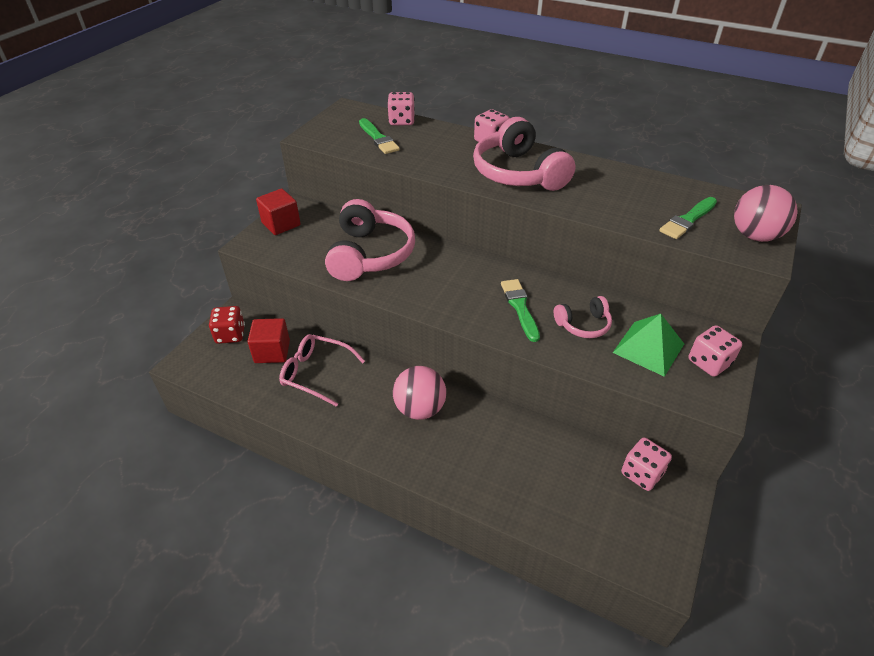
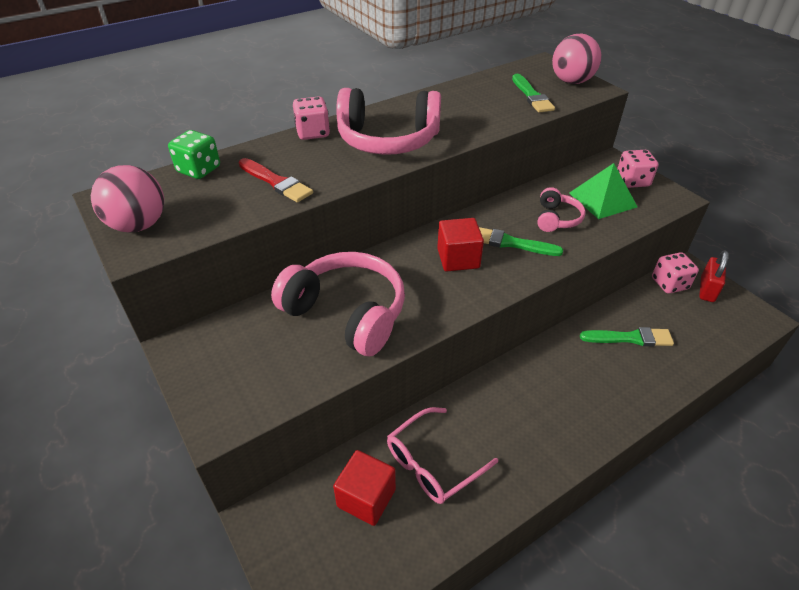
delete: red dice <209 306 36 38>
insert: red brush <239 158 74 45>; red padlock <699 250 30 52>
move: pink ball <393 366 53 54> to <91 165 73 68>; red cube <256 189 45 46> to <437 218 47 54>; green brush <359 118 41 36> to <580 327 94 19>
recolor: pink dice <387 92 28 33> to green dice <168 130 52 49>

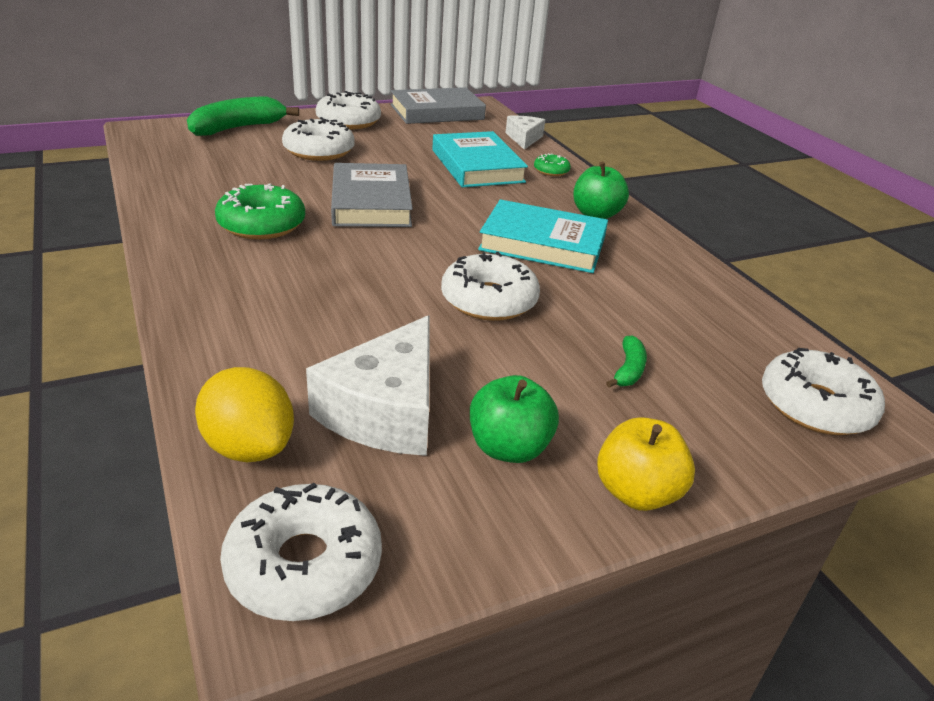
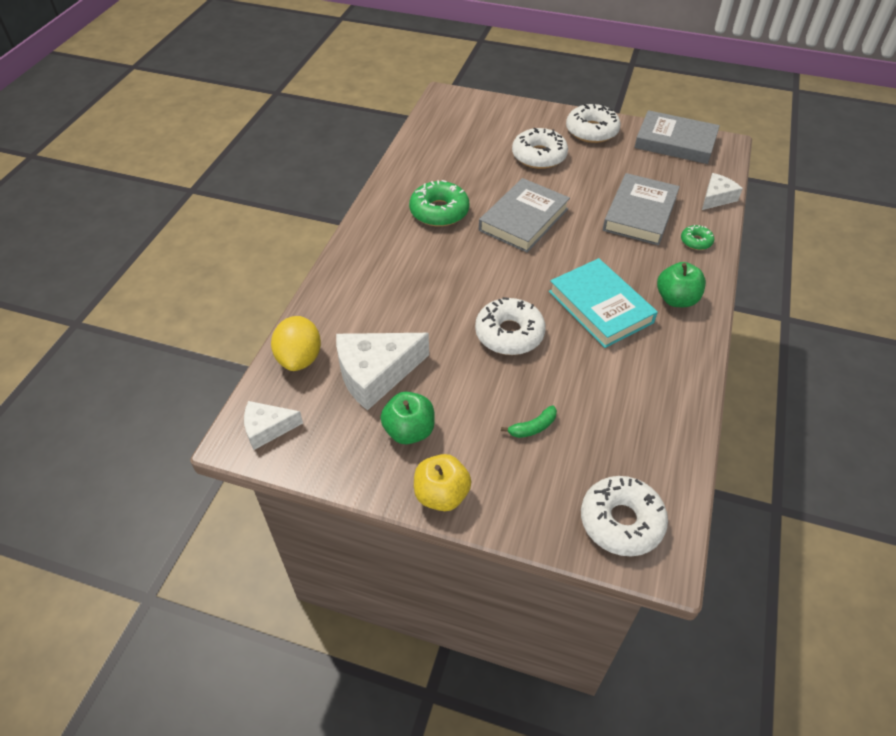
delete: green banana <187 96 112 40>
replace: white donut <220 483 162 138> to white cheese <244 401 59 49>
recolor: turquoise book <432 131 96 57> to grey book <603 173 77 72>

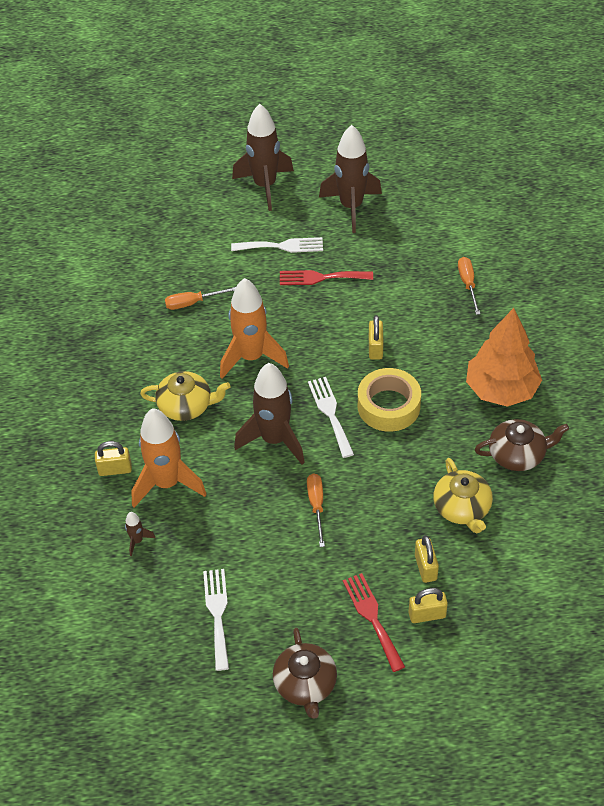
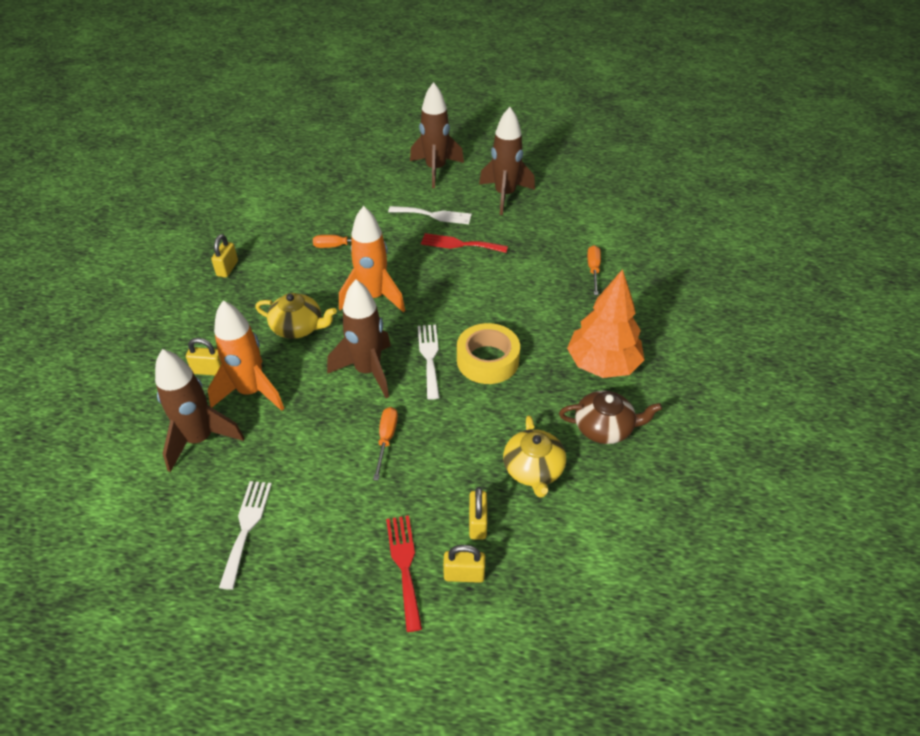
delete: brown teapot <273 628 64 91>
move: yellow padlock <369 315 14 45> to <211 234 27 44>
resize: brown rocket <125 512 30 44> = <155 349 89 123> x2.39

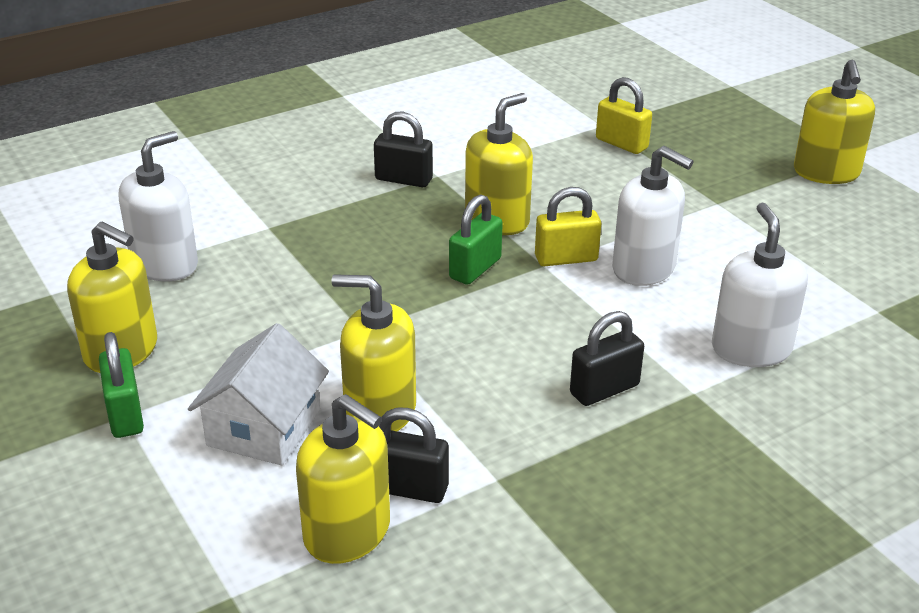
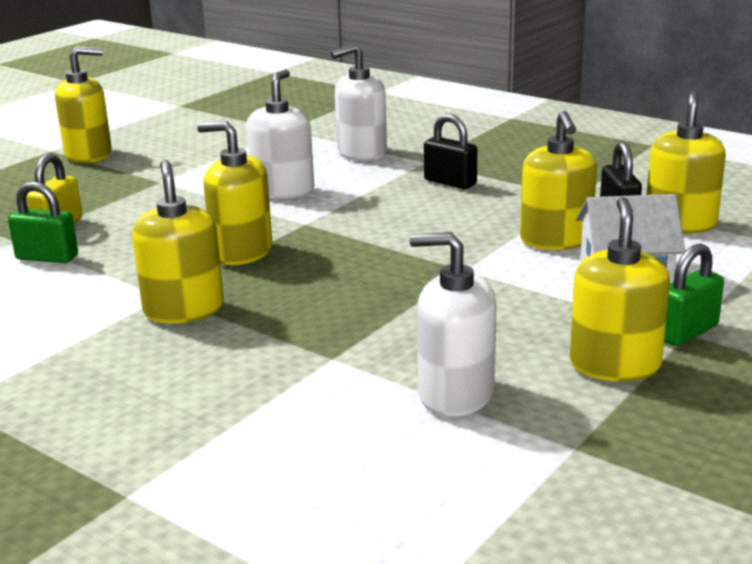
delete: yellow padlock <535 187 66 79>
move: green padlock <449 194 54 91> to <8 181 70 82>
replace: black padlock <374 112 59 75> to yellow soap dispenser <132 160 92 163>

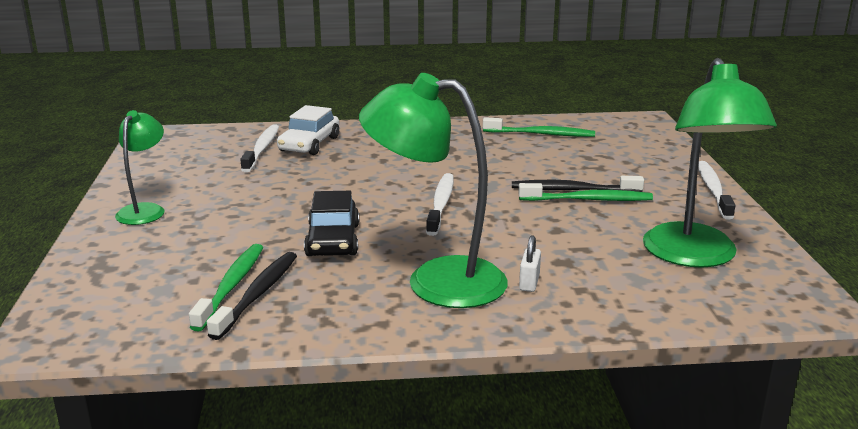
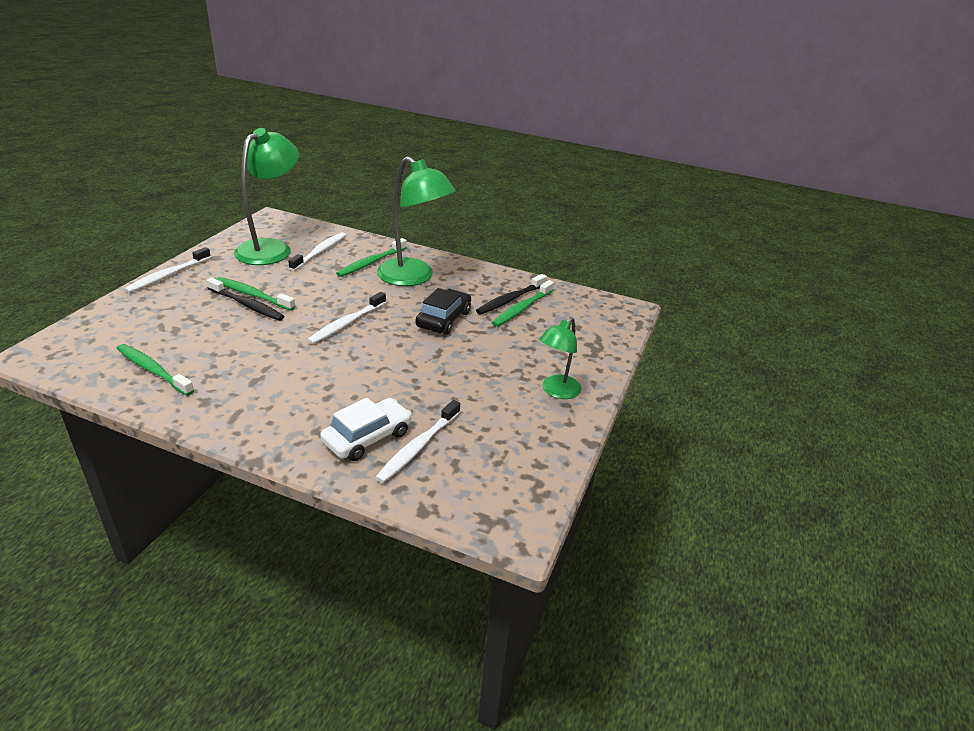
insert: white toothbrush <288 232 58 39>
replace: white padlock <519 235 22 57> to green toothbrush <336 238 71 39>

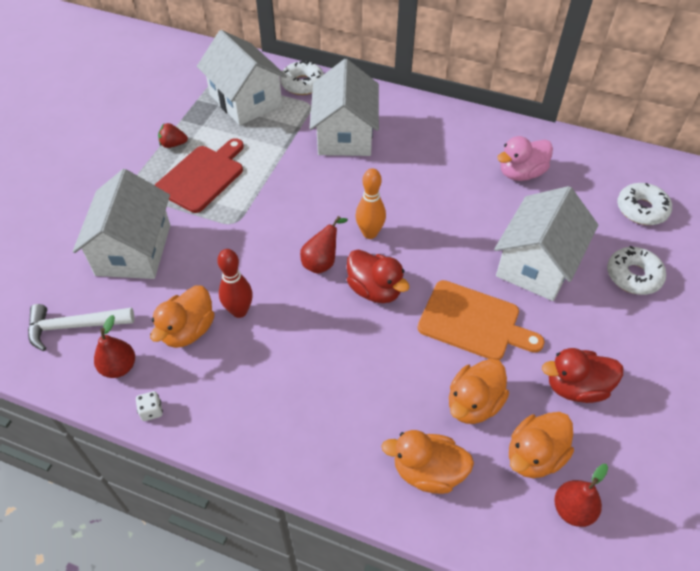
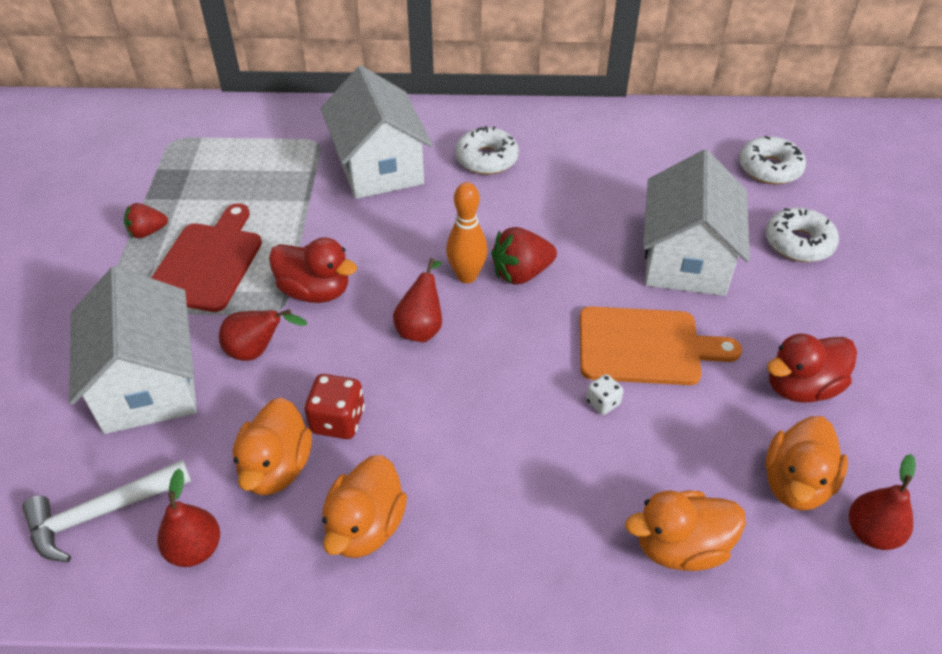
delete: white house <197 30 90 95>; pink duck <497 136 56 45>
insert: red pear <219 309 88 52>; red strawberry <491 227 66 58>
move: red duck <347 249 62 54> to <269 238 88 65>; orange duck <449 359 60 65> to <322 455 85 103>; white donut <280 61 44 34> to <455 126 64 49>; white dice <136 391 27 30> to <586 374 37 41>
replace: red bowling pin <217 249 36 69> to red dice <304 374 61 65>

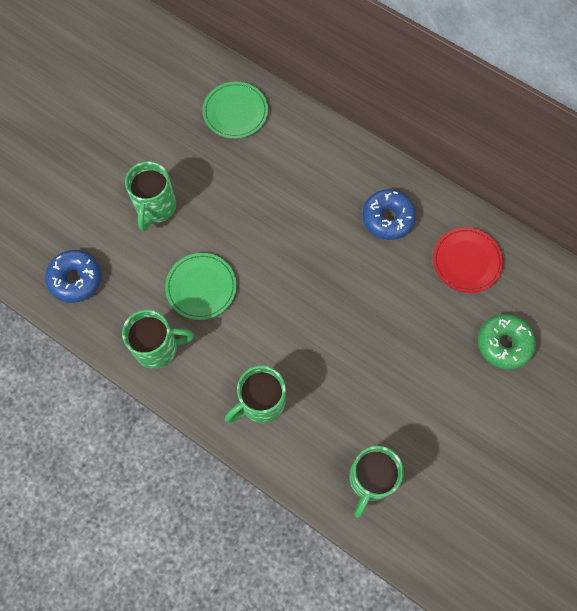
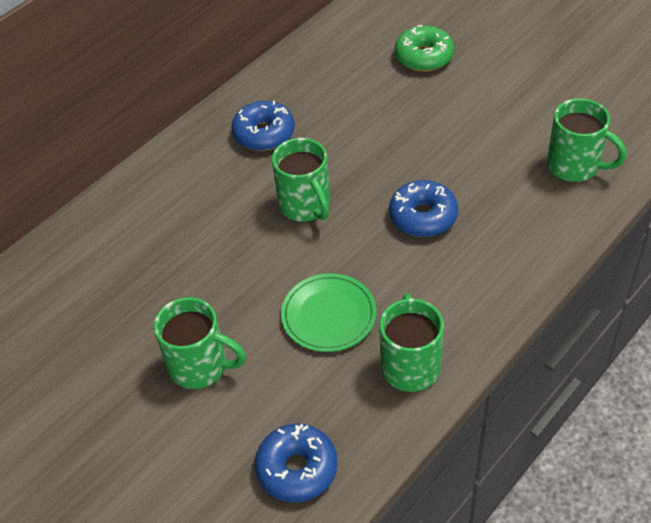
delete: green plate <202 82 66 57>; red plate <433 227 71 66>
insert: blue donut <389 180 69 57>
move: green mug <225 366 61 57> to <272 138 58 83>

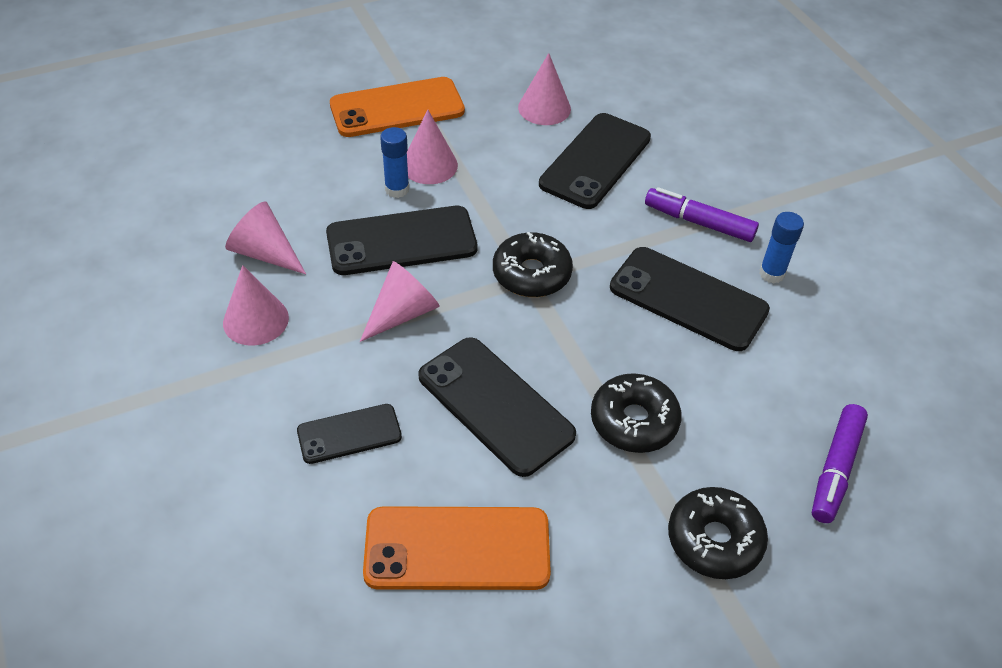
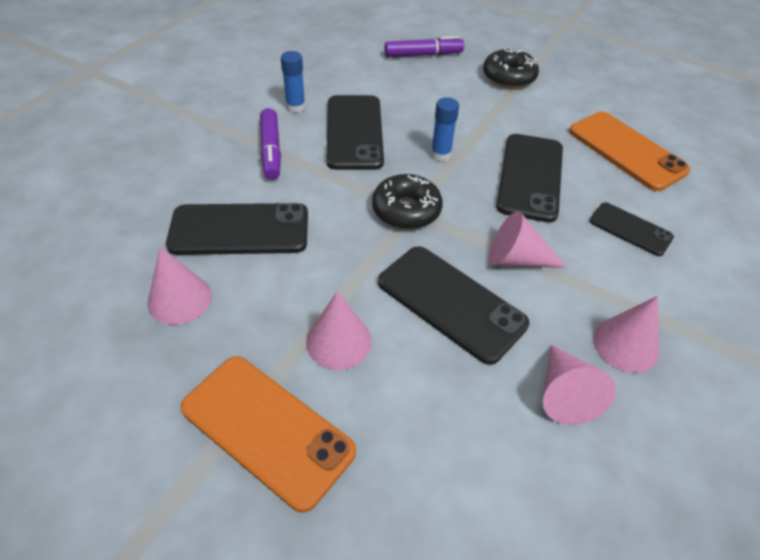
delete: black donut <591 373 91 80>
move: blue glue stick <380 127 29 71> to <430 97 29 64>

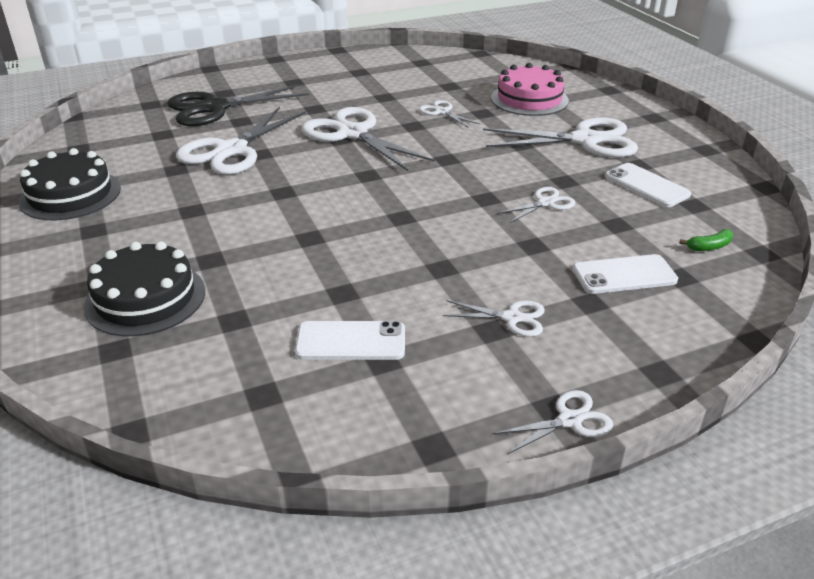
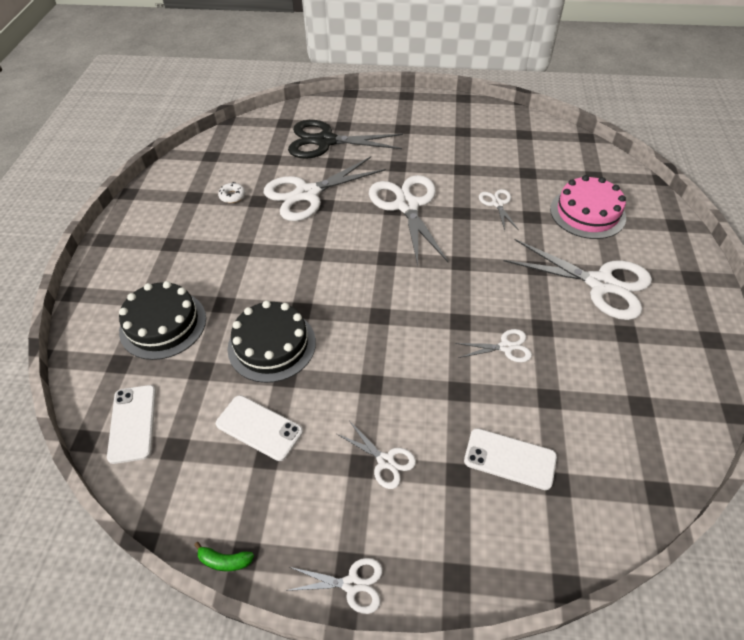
insert: white donut <218 182 27 21>
move: white phone <605 163 86 44> to <107 385 49 79>; green banana <679 229 54 22> to <194 542 60 29>; black cake <18 148 103 72> to <228 301 88 82>

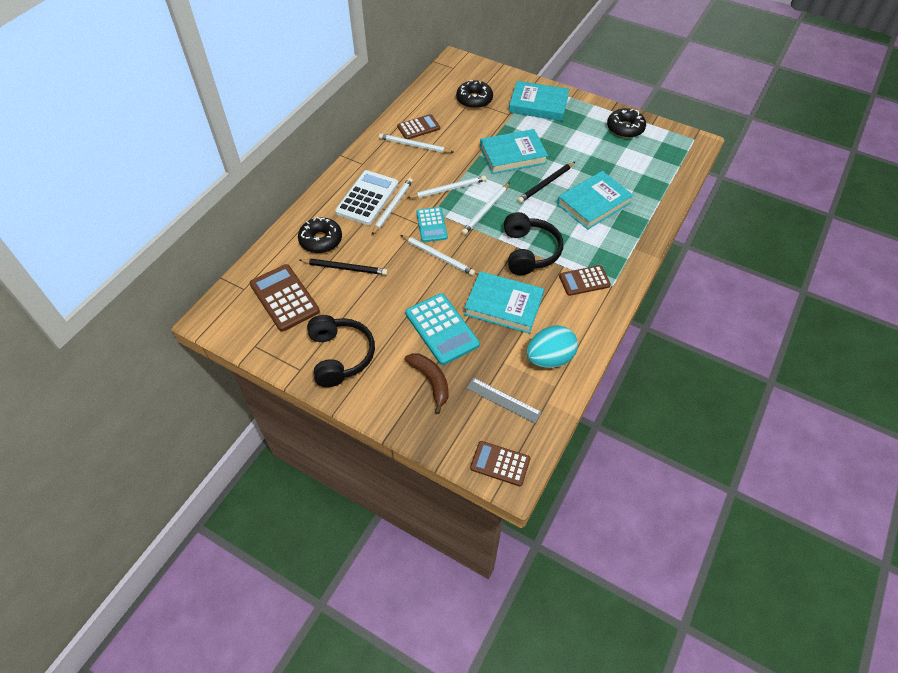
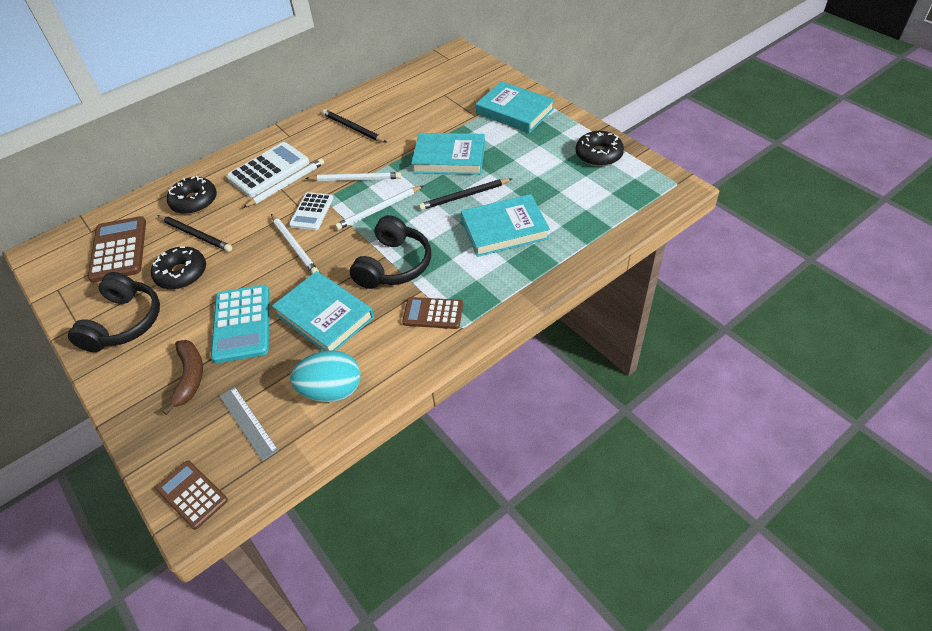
delete: brown calculator <397 114 43 25>
move: black donut <456 80 37 29> to <151 246 55 44>
recolor: turquoise calculator <416 207 32 35> to white calculator <289 192 44 38>; white pencil <379 133 75 20> to black pencil <322 109 65 34>

